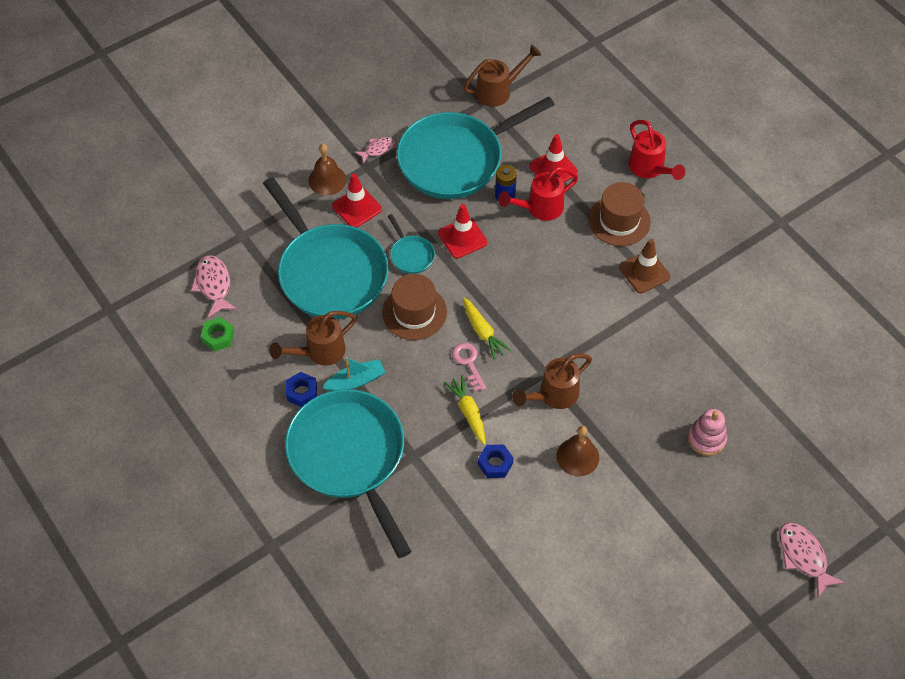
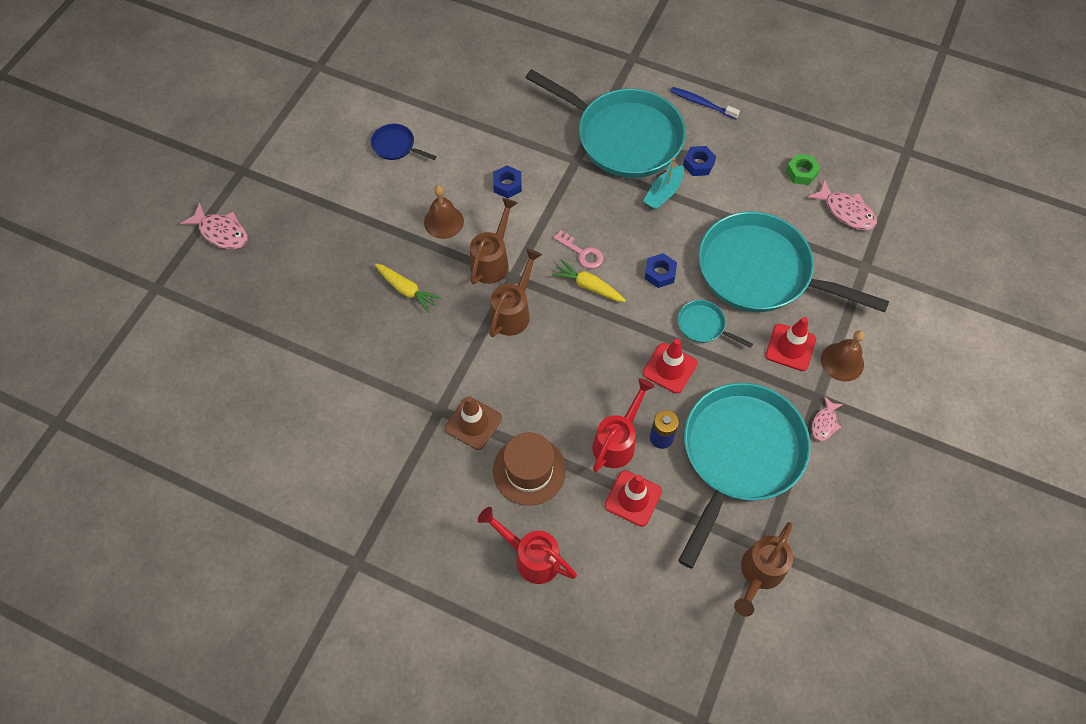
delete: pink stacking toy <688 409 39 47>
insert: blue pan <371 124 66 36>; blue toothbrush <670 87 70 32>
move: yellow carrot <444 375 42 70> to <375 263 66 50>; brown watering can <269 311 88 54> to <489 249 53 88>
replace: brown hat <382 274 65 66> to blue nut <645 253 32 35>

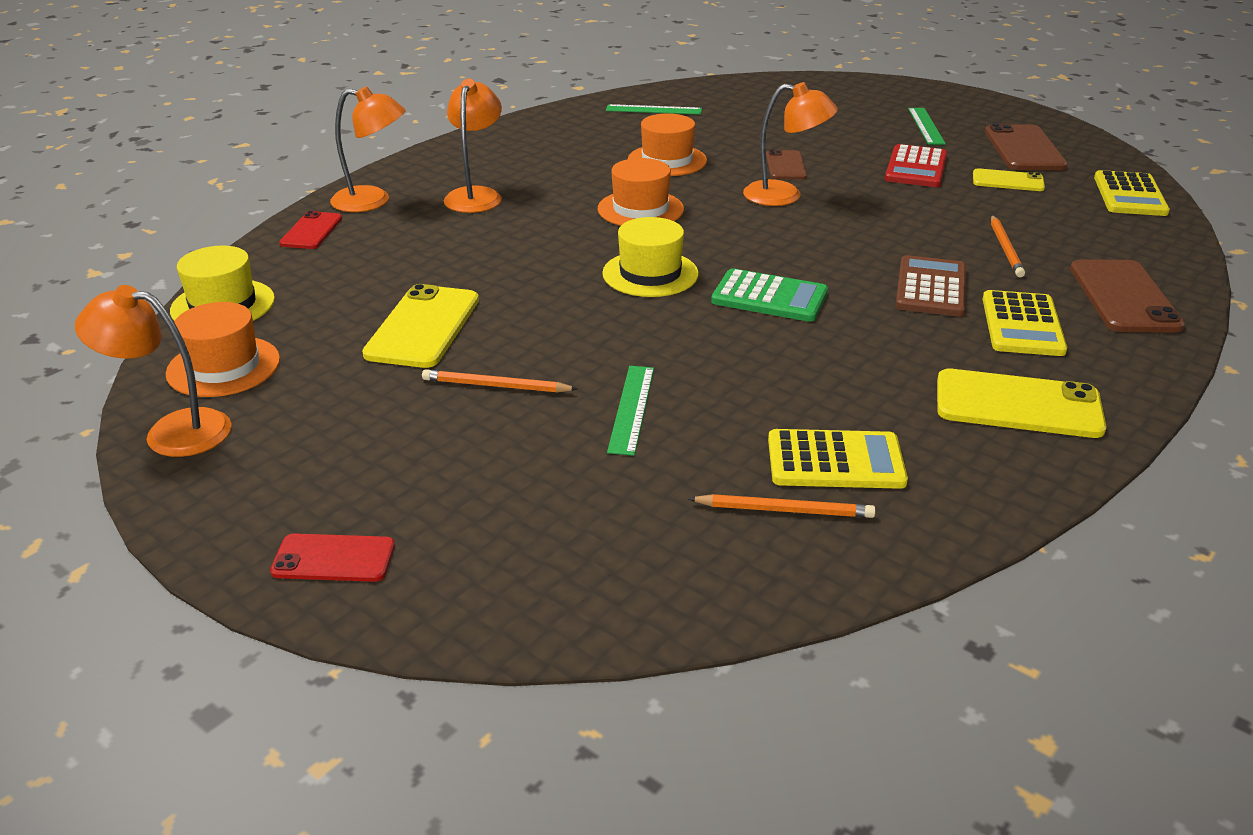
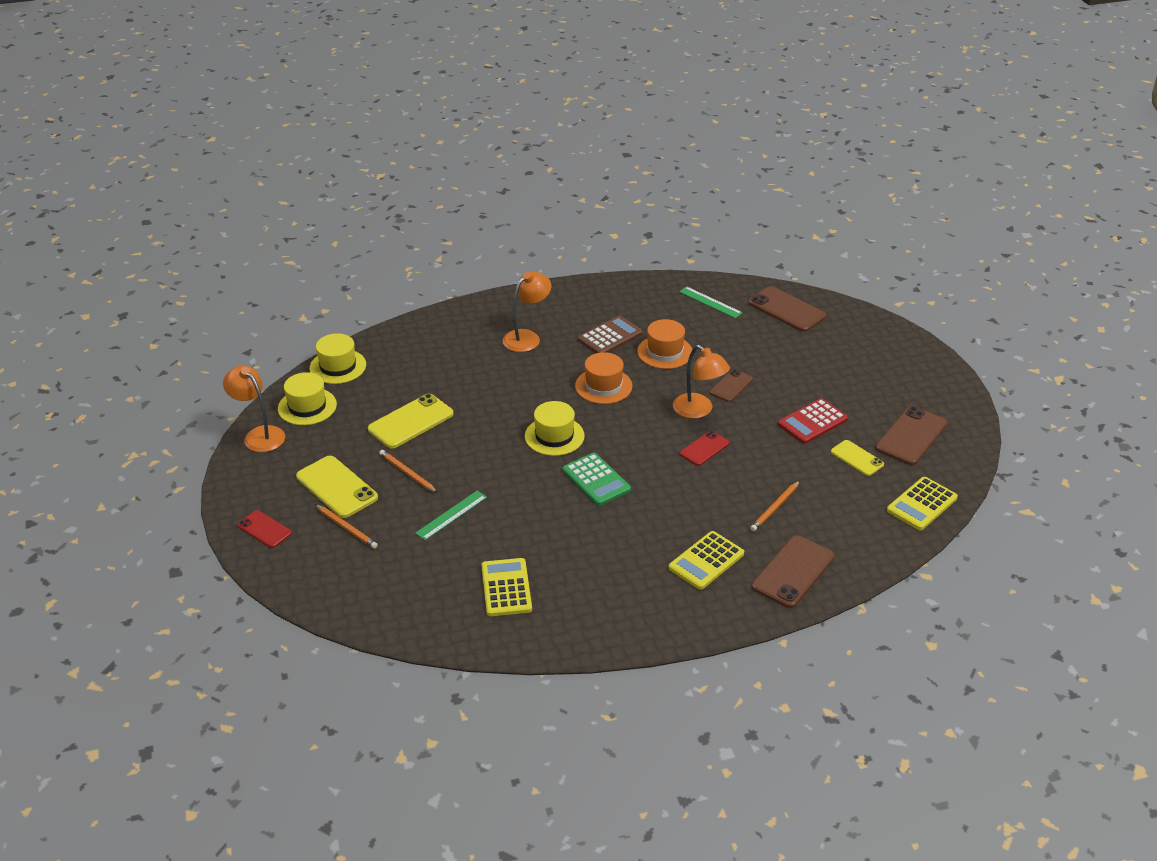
delete: orange lamp <330 86 76 126>; green ruler <908 108 38 37>
insert: brown phone <749 286 77 46>
move: yellow phone <937 369 169 69> to <296 456 82 62>; orange pencil <688 494 188 24> to <315 504 63 45>; brown calculator <896 255 70 62> to <578 316 65 37>; red phone <279 211 63 38> to <680 431 49 35>
recolor: orange hat <166 302 114 95> to yellow hat <278 372 59 53>
rotate: yellow calculator <768 429 140 60> = <481 558 51 58> 135 degrees counterclockwise

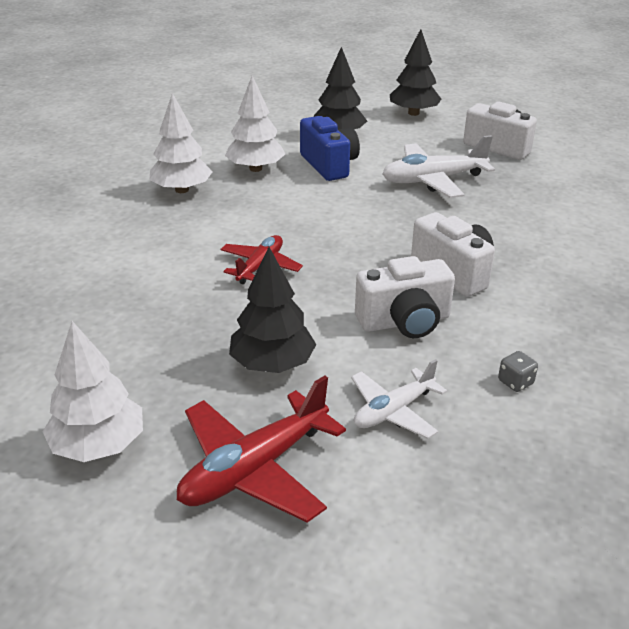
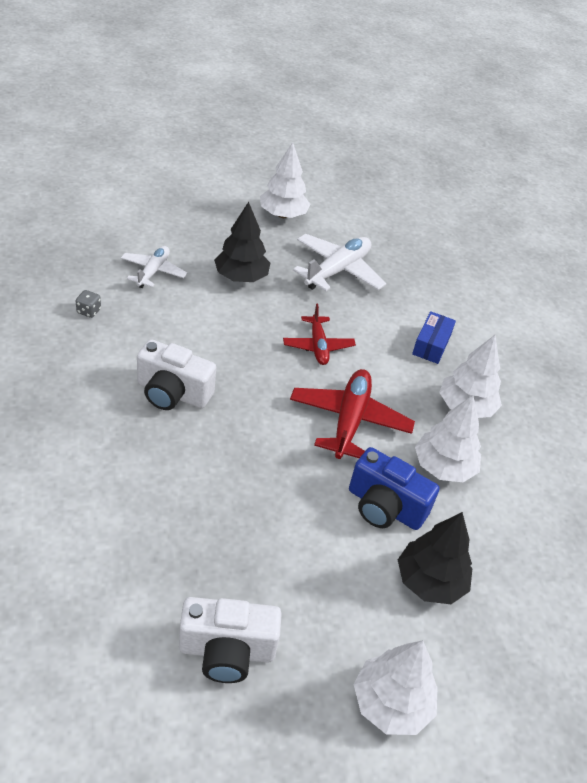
delete: white camera <355 256 100 82>
insert: blue box <412 311 44 53>
move: red plane <177 376 169 147> to <290 369 125 90>; white plane <382 135 113 63> to <293 234 93 57>
recolor: black tree <390 29 51 87> to white tree <354 640 83 95>

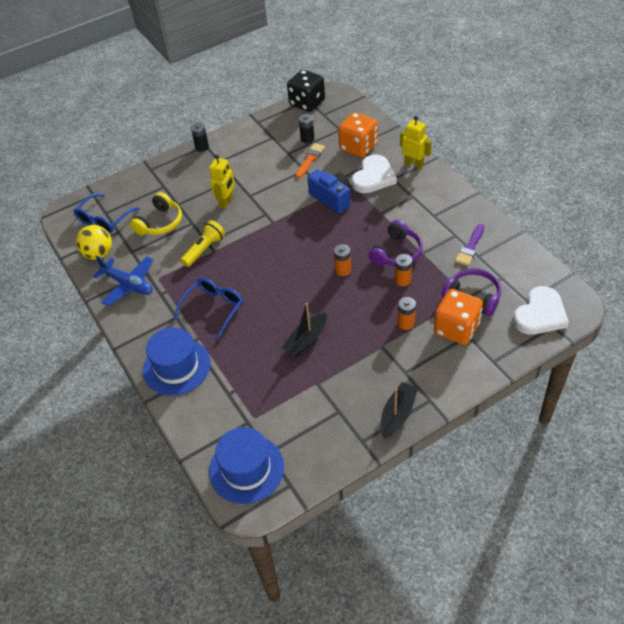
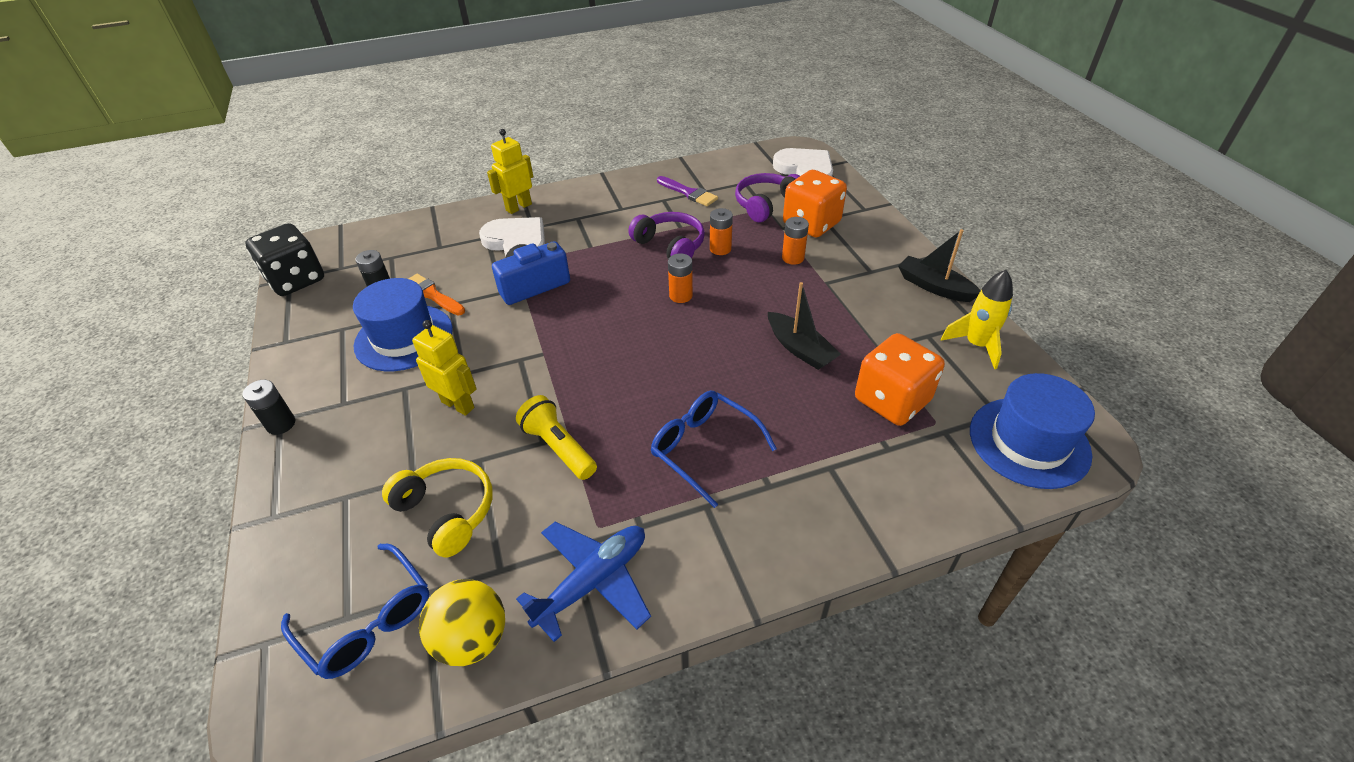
insert: yellow rocket <941 270 72 99>
move: blue hat <143 327 68 69> to <353 278 100 93>; orange dice <338 112 40 46> to <855 333 90 93>

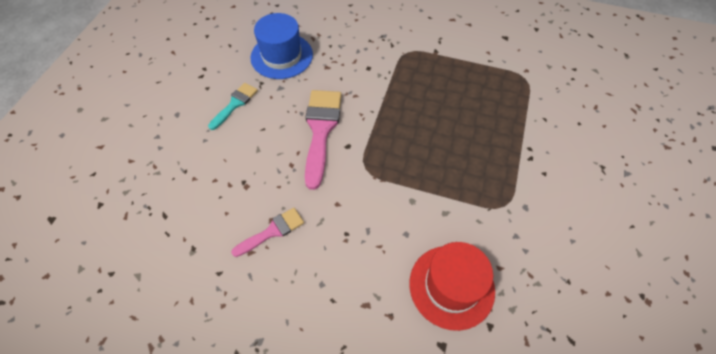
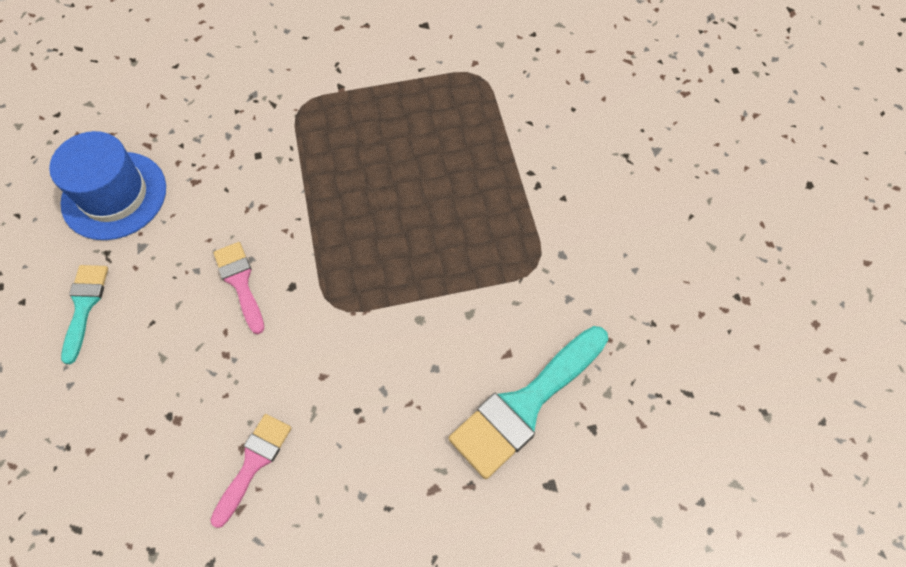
replace: red hat <409 242 86 89> to turquoise brush <449 326 159 153>
resize: pink brush <305 90 37 100> = <213 242 51 92> x0.57

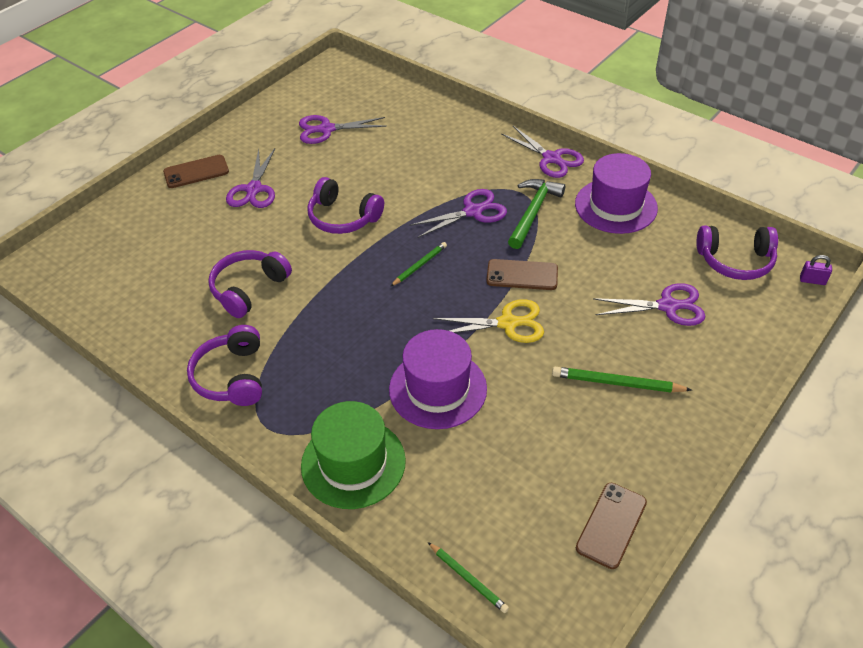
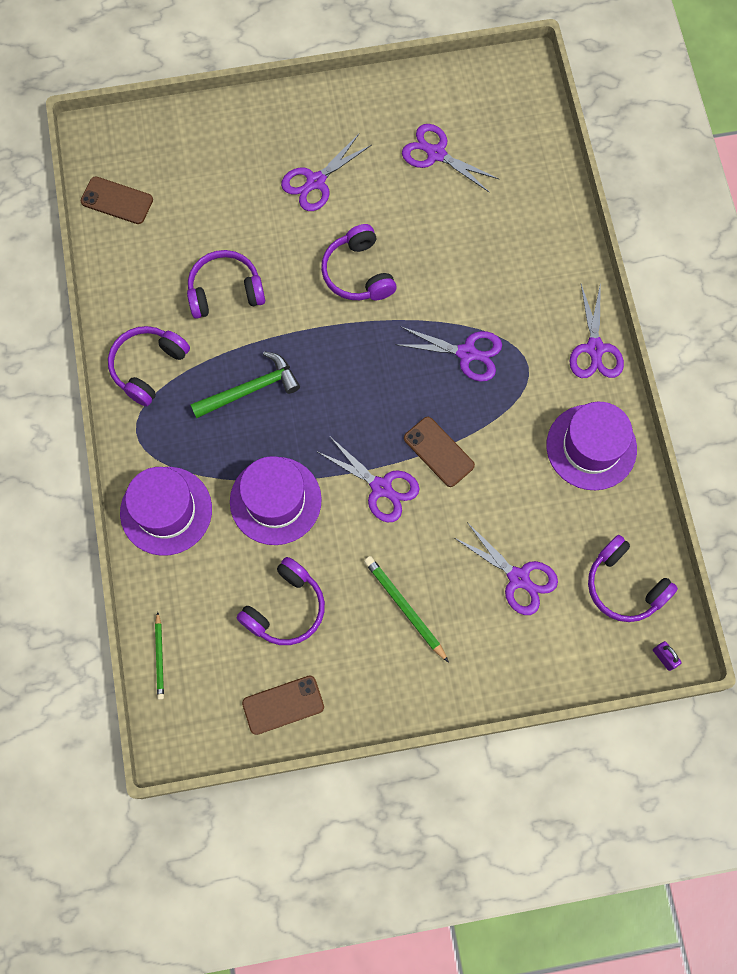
delete: green pencil <390 242 57 45>
insert: purple headphones <237 557 88 88>
move: brown phone <163 155 66 33> to <80 176 73 48>; green hammer <508 179 57 70> to <190 351 110 68>
recolor: green hat <301 401 105 108> to purple hat <120 467 92 89>; yellow scissors <433 299 111 44> to purple scissors <318 437 102 85>

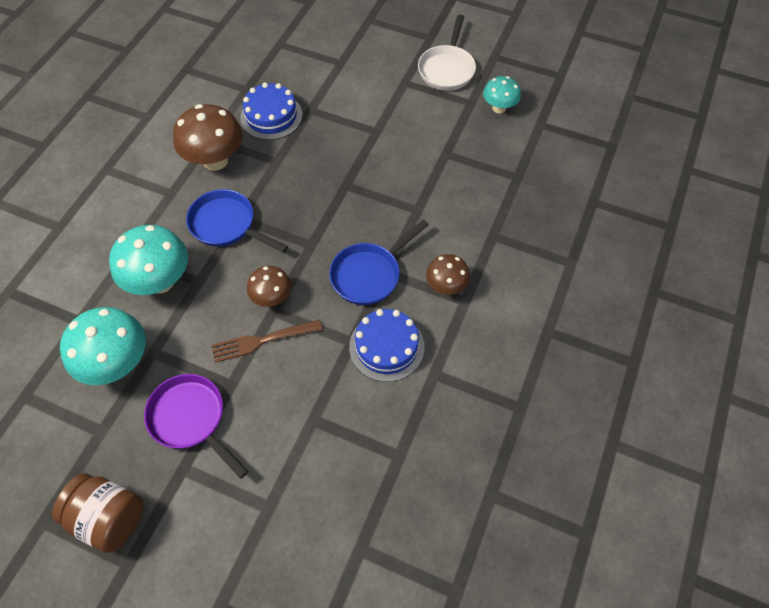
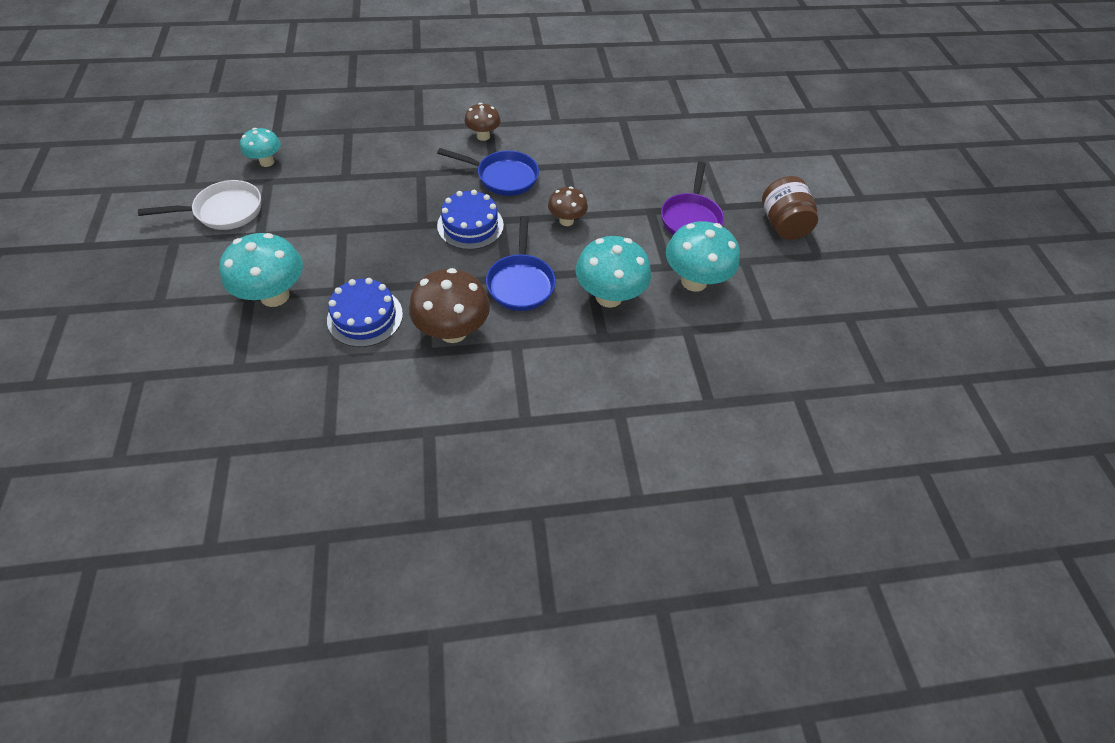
delete: brown fork <212 320 111 43>
insert: turquoise mushroom <219 233 84 74>
move: blue cake <349 309 76 73> to <437 190 67 60>

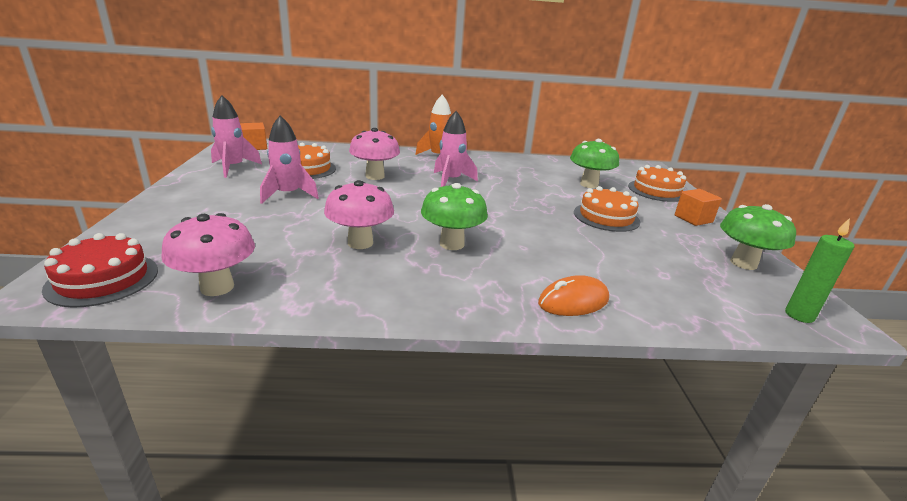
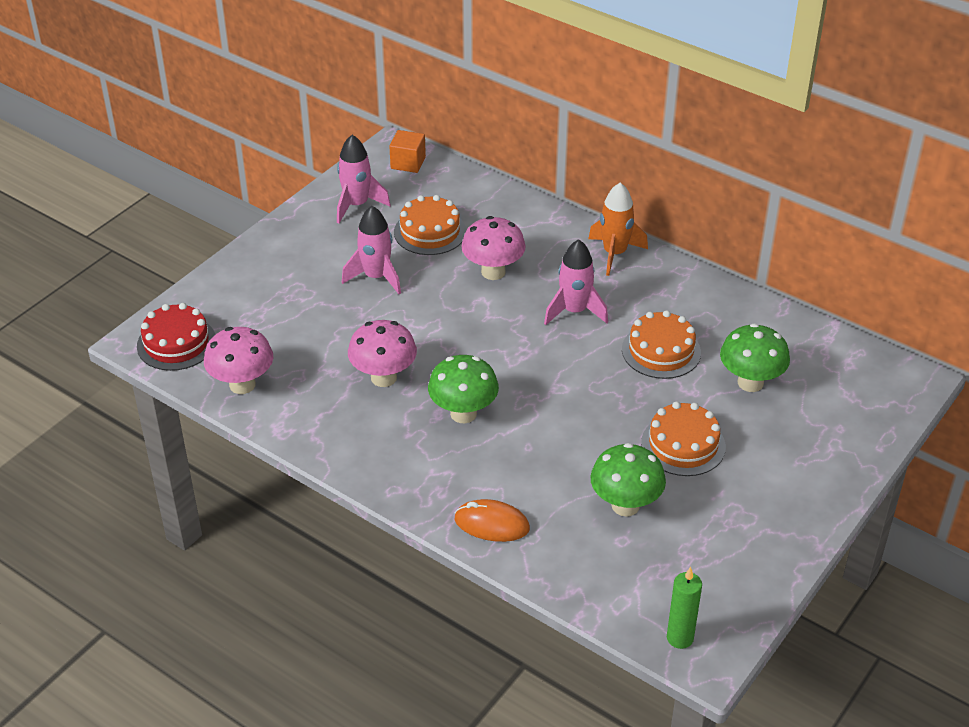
delete: orange cube <675 189 47 37>
move: green mushroom <720 204 76 66> to <590 443 76 74>; orange cake <628 165 58 37> to <622 310 79 69>

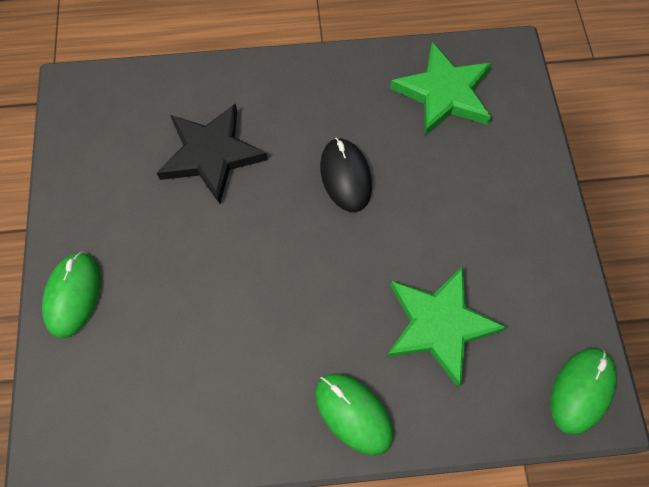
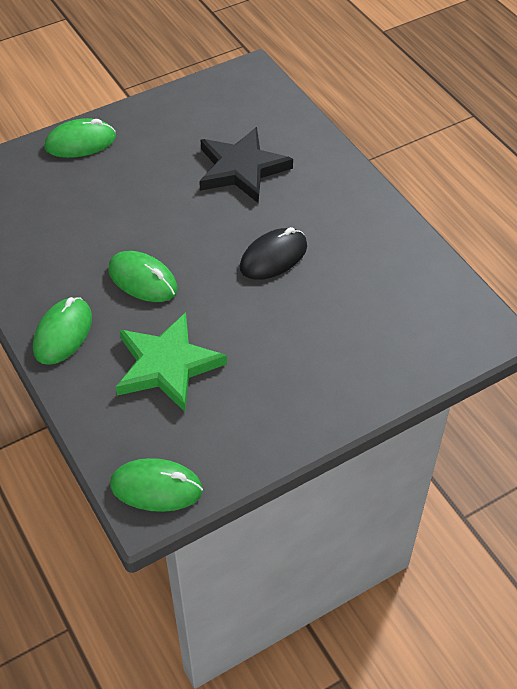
delete: green star <390 42 102 94>
insert: green mouse <108 251 70 51>

